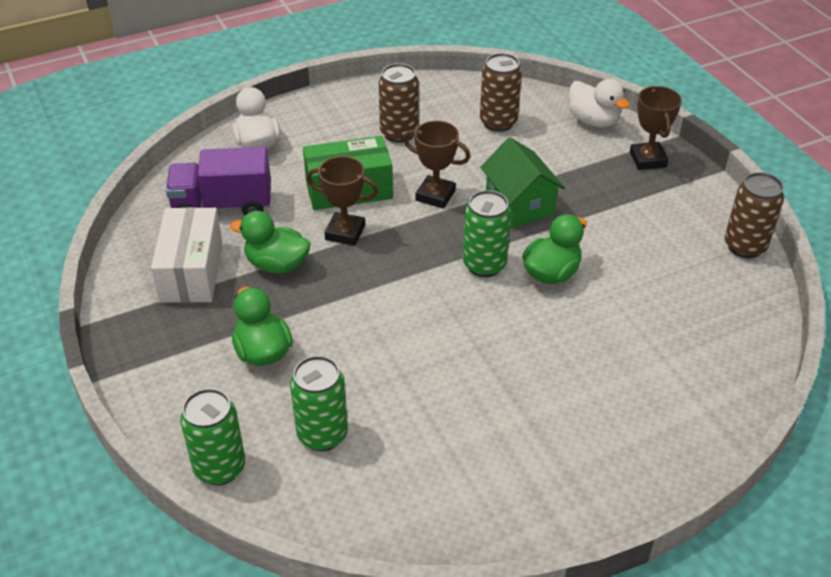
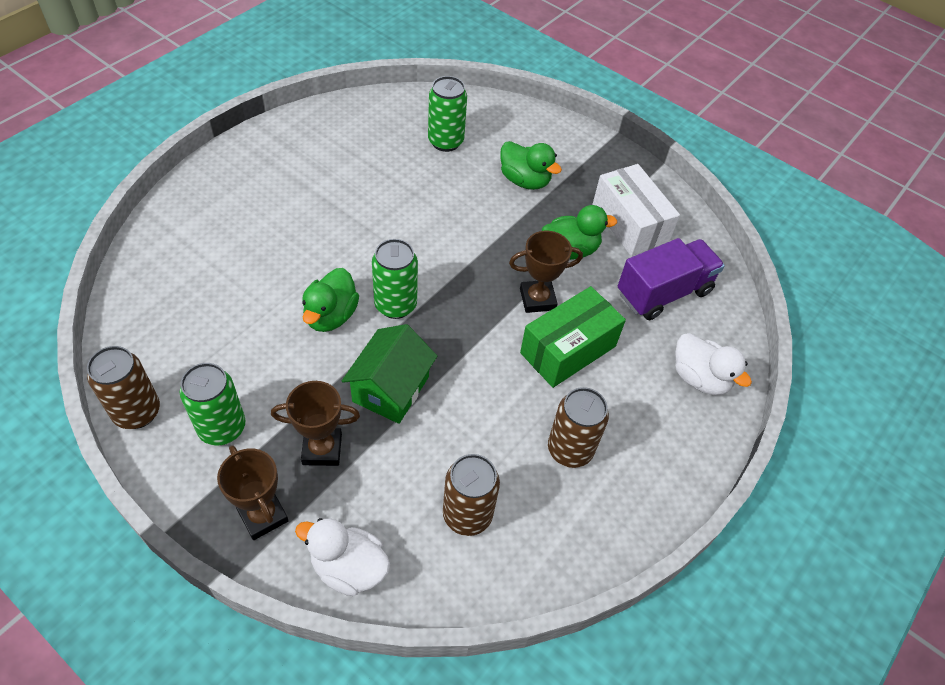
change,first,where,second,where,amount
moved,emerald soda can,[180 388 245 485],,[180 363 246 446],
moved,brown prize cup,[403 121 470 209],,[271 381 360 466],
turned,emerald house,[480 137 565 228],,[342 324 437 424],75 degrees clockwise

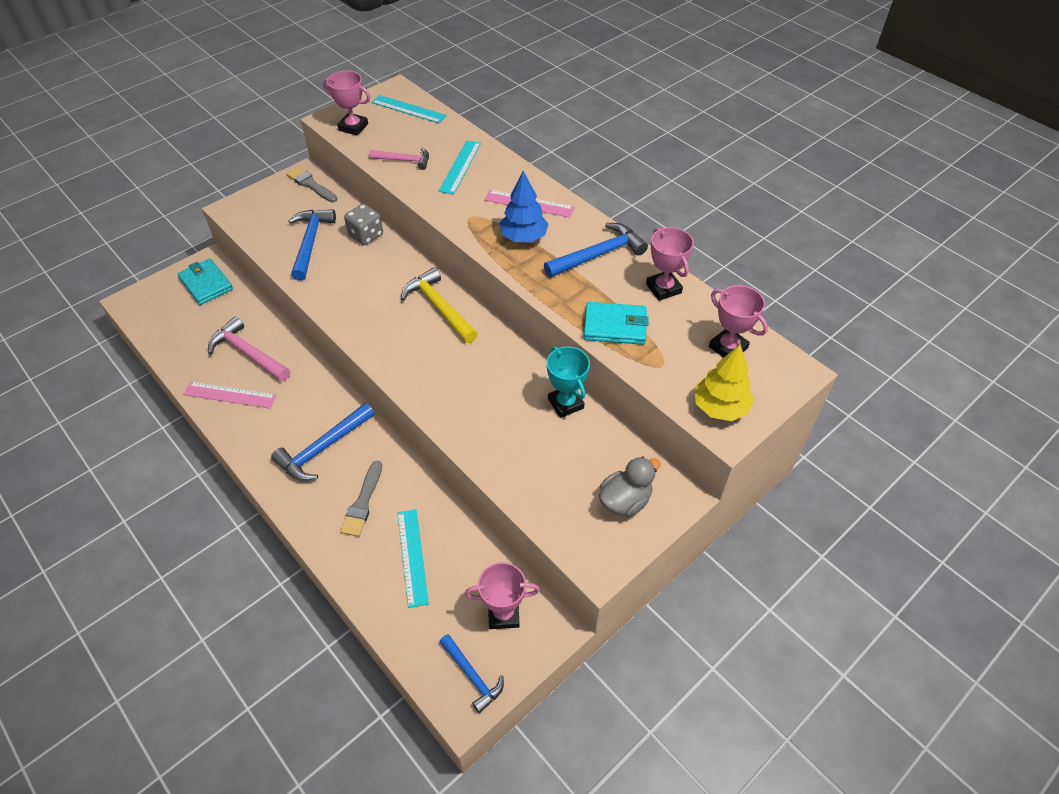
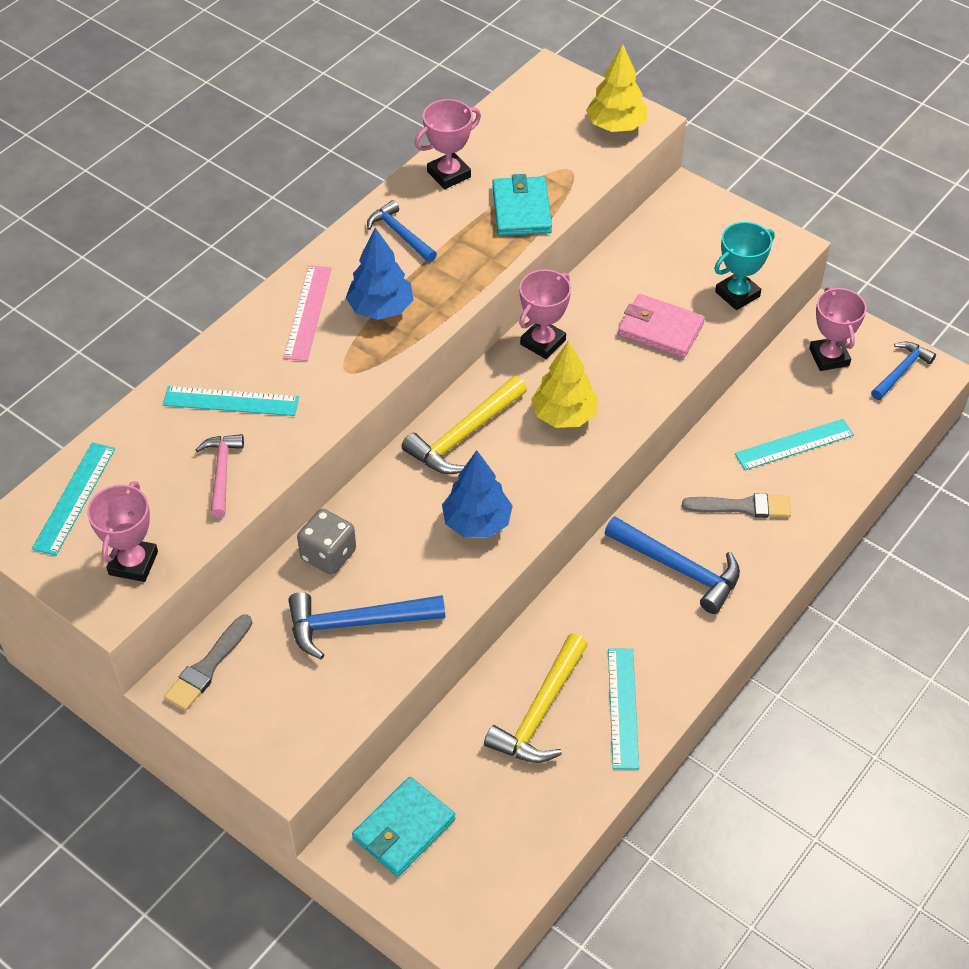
change,first,where,second,where,amount
removed,grey duck,[599 457 661 517],,,
added,,,blue toy tree,[442 450 513 538],
added,,,yellow toy tree,[531 341 598 428],
added,,,rose-pink wallet,[618 294 705 358],
moved,aqua prize cup,[547 346 590 418],,[714 222 775 310],
moved,rose-pink prize cup,[709 285 768 358],,[519 269 571 359],
recoloured,rose-pink straightedge,[183 382 277 408],aqua straightedge,[608 648 639 769],
recoloured,rose-pink hammer,[208 316 290 381],yellow hammer,[484 633 588 763],
resized,blue hammer,[544 223 648 277],,[367 200 437 262],x0.64

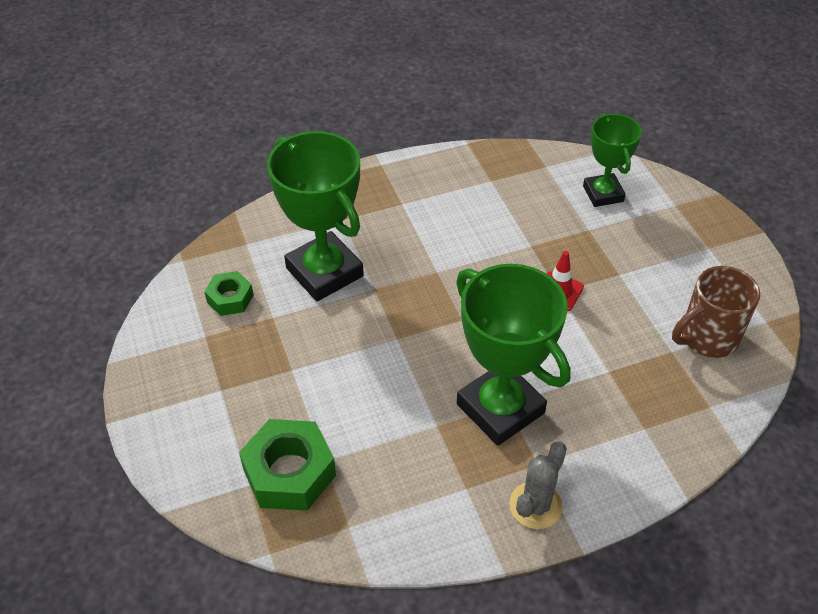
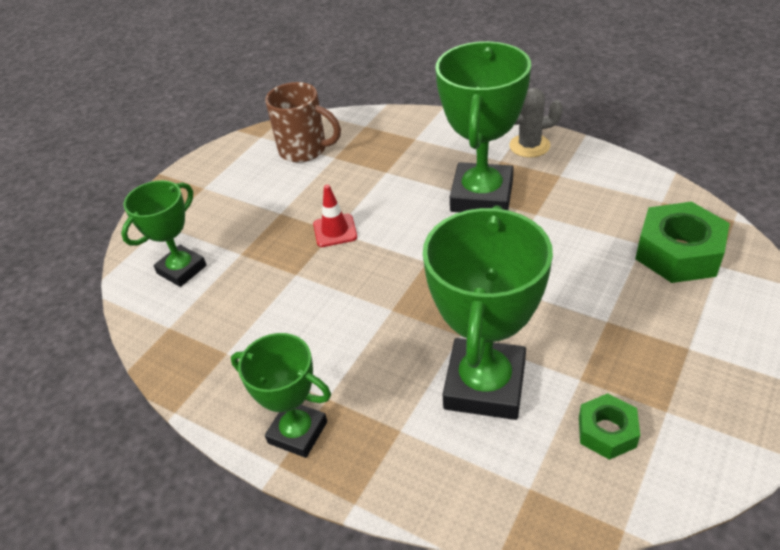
change,first,where,second,where,amount
added,,,emerald prize cup,[231 333 331 458],

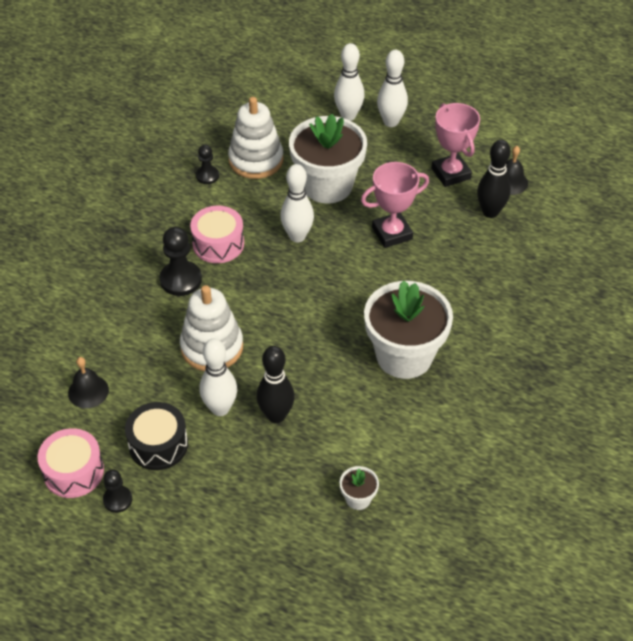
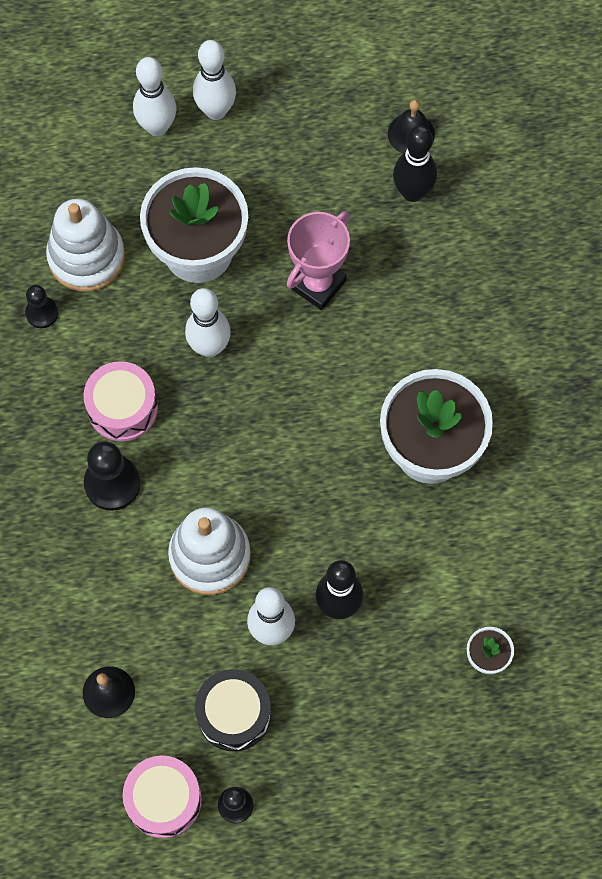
change,first,where,second,where,amount
removed,rose-pink prize cup,[432 103 480 187],,,

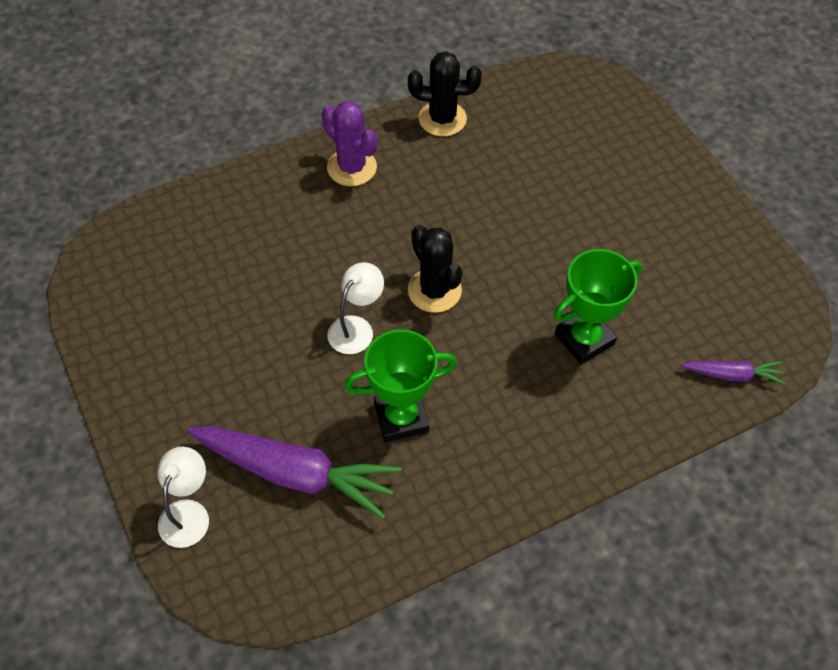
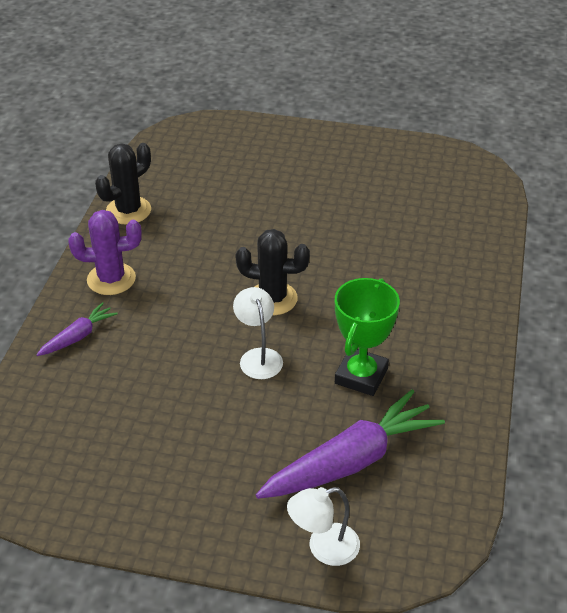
change,first,where,second,where,amount
removed,emerald prize cup,[554 249 642 364],,,
moved,violet toy carrot,[681 361 786 384],,[36 302 118 356],
turned,white reading lamp,[157 447 209 548],,[287 487 360 566],75 degrees counterclockwise

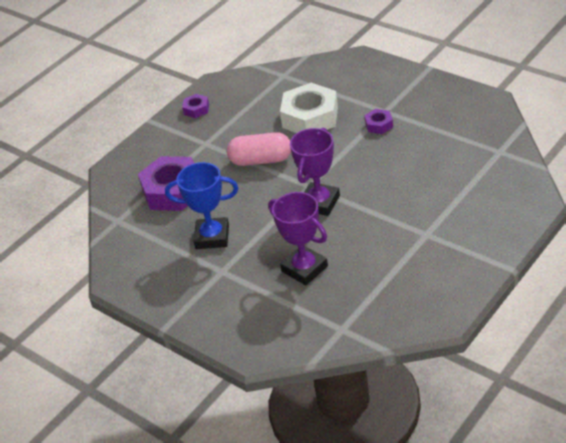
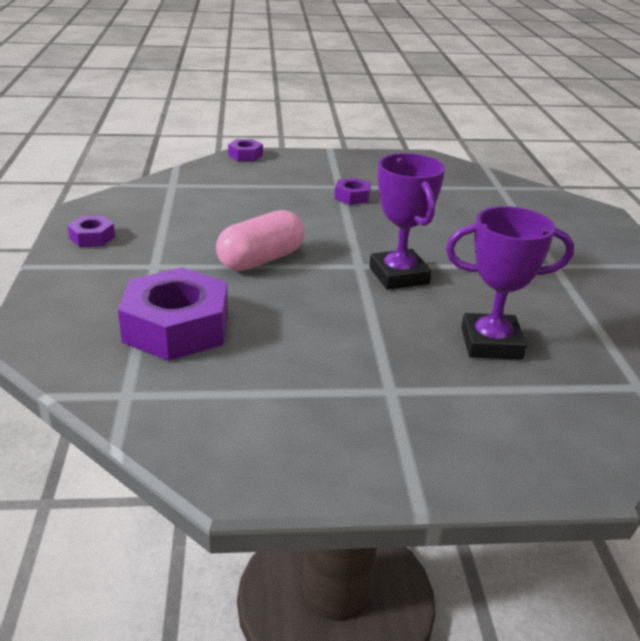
change,first,where,second,where,amount
removed,blue prize cup,[165 162 238 249],,,
removed,white nut,[280 83 338 133],,,
added,,,violet nut,[228 139 263 161],

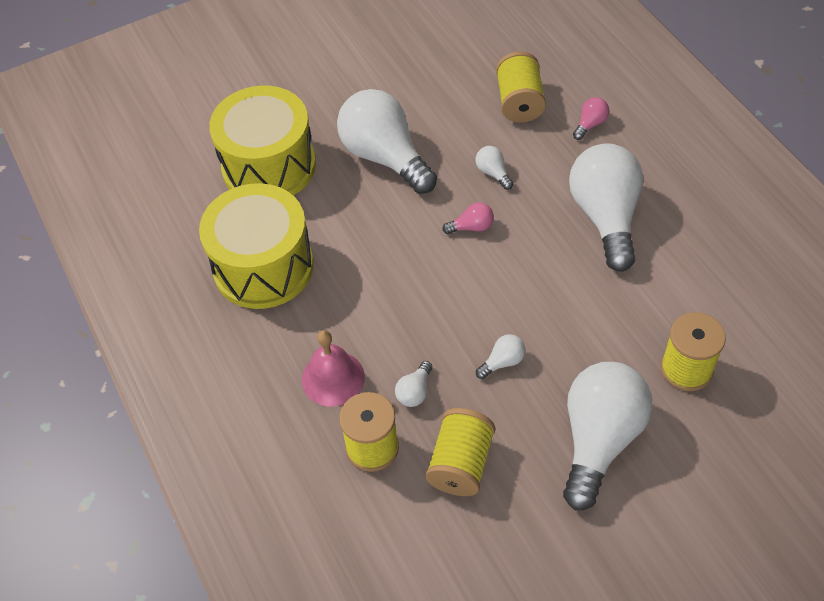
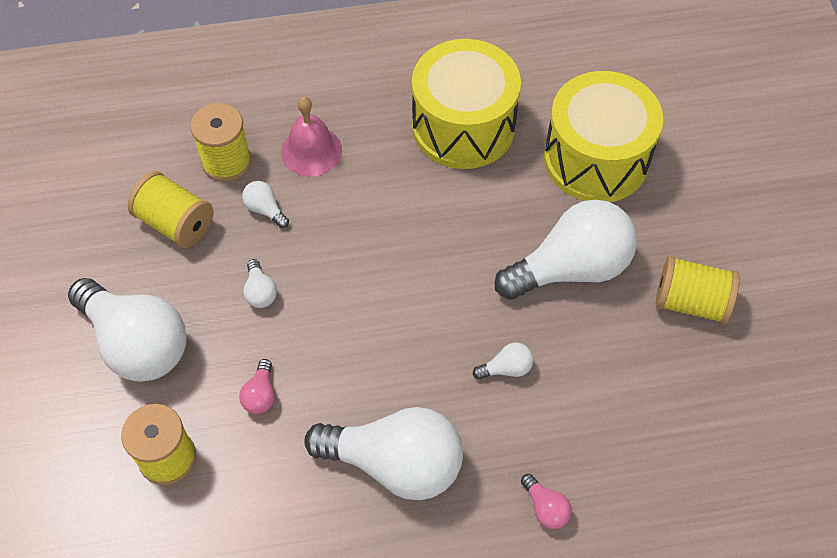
change,first,where,second,where,amount
moved,rose-pink bulb,[442 202 494 234],,[239 359 275 414],
moved,yellow spool,[496 51 546 123],,[655 256 740 324],

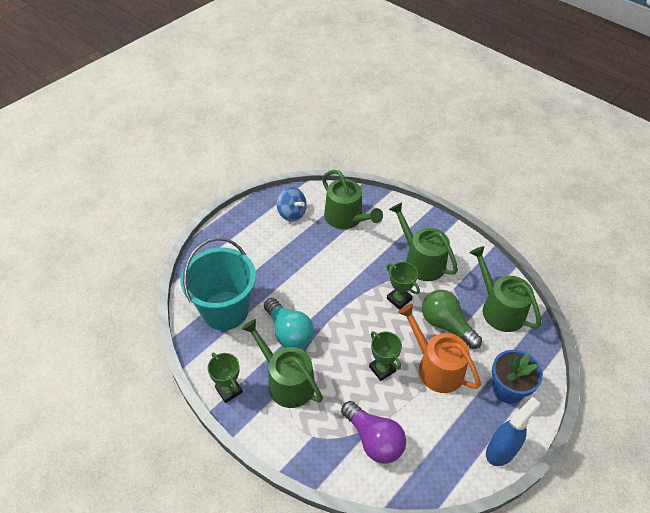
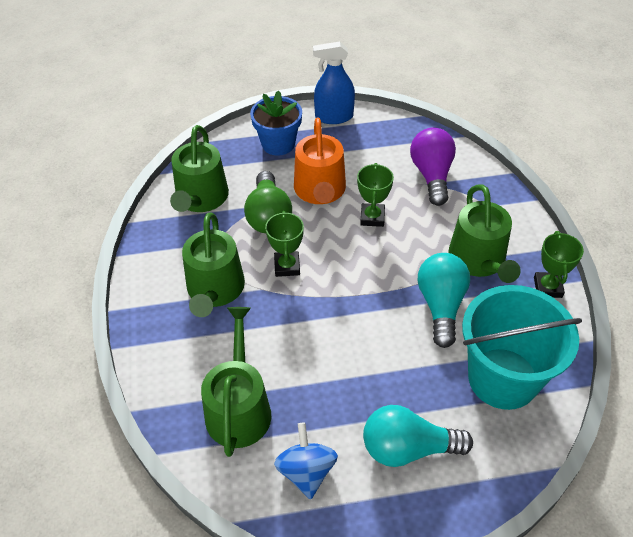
change,first,where,second,where,amount
added,,,aqua bulb,[363 405 473 467],

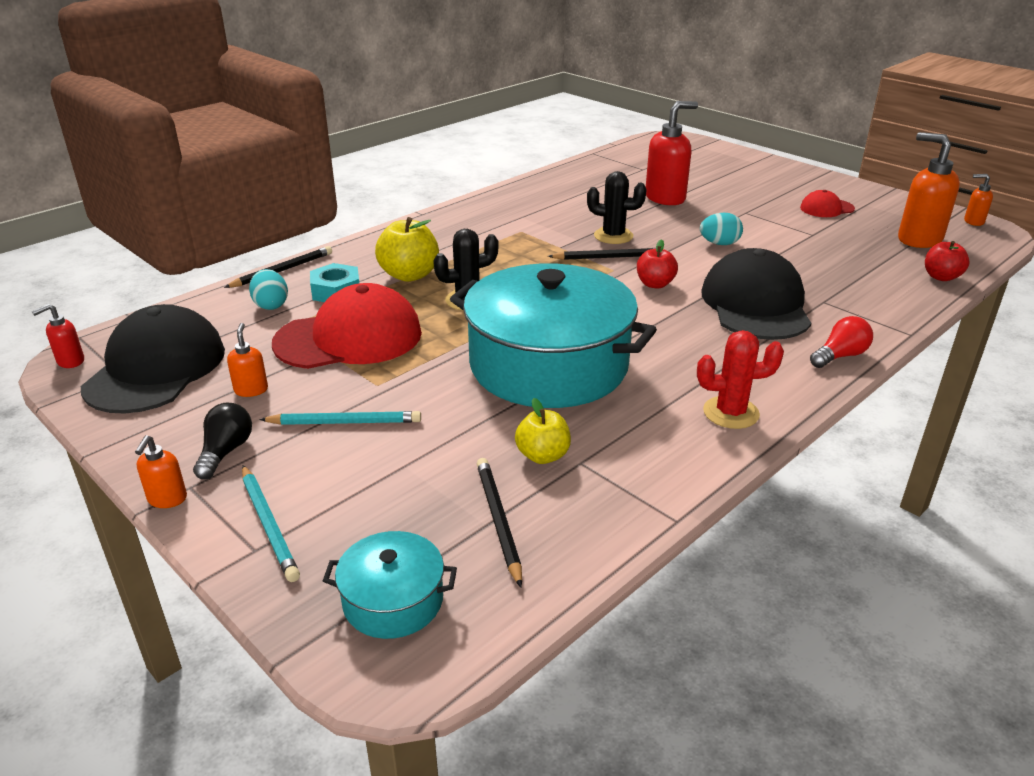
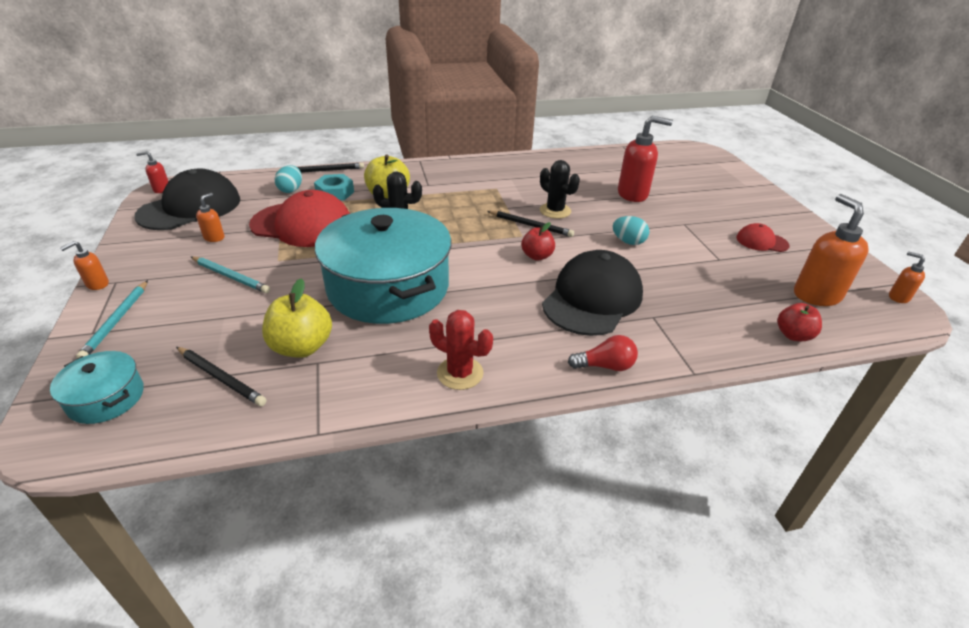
change,first,where,second,where,amount
removed,jet-black bulb,[193 403 252 479],,,
turned,jet-black pencil,[477 458 522 587],,[176 347 267 406],105 degrees clockwise
resized,yellow apple fruit,[515 398 571 464],,[262 278 332 358],x1.55

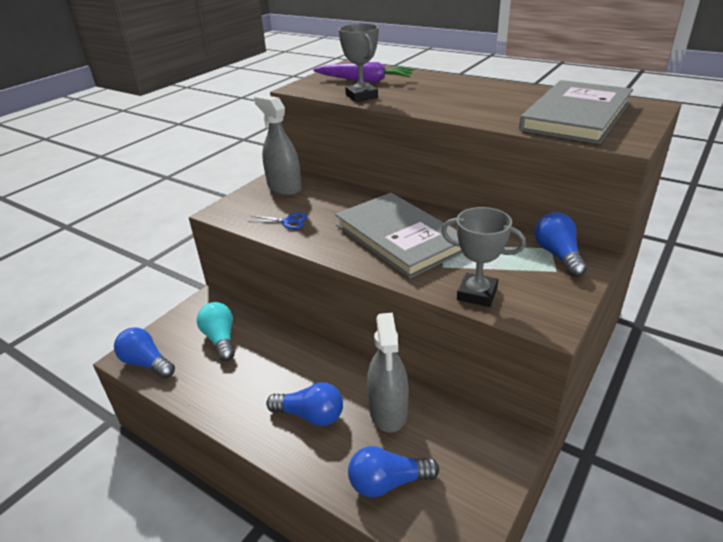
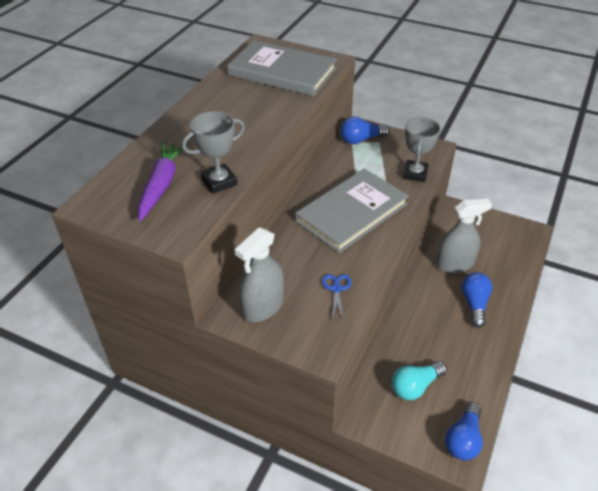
change,first,where,second,where,amount
removed,blue bulb,[348 446 439 497],,,

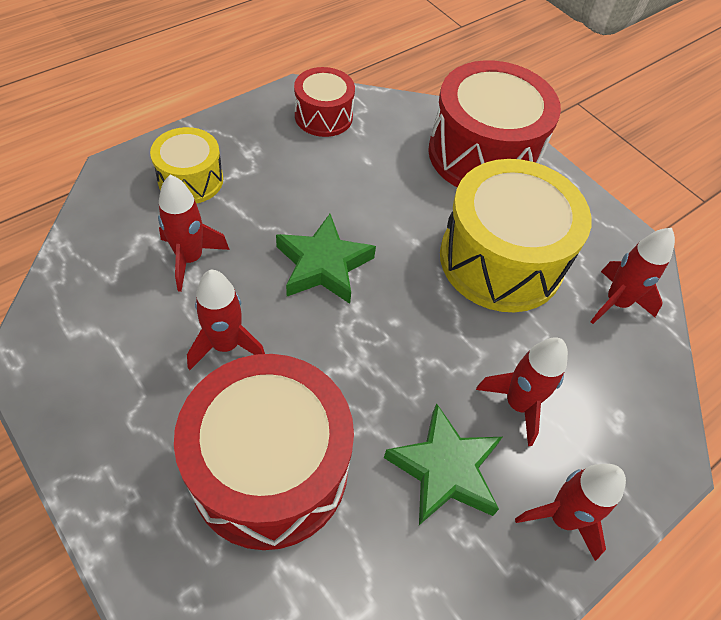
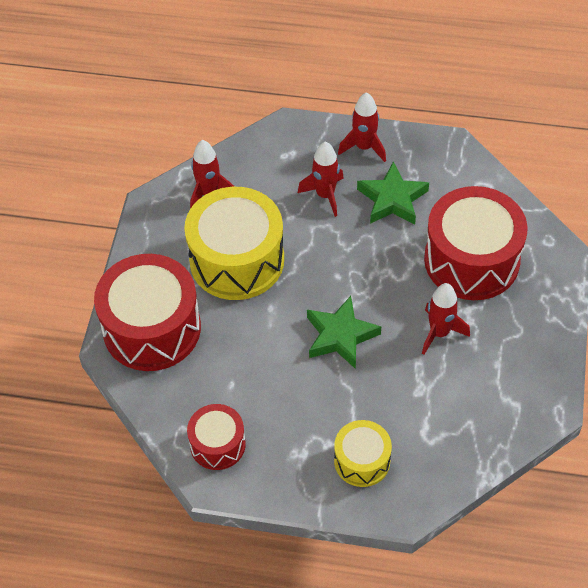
change,first,where,second,where,amount
removed,red rocket,[158 175 230 292],,,

